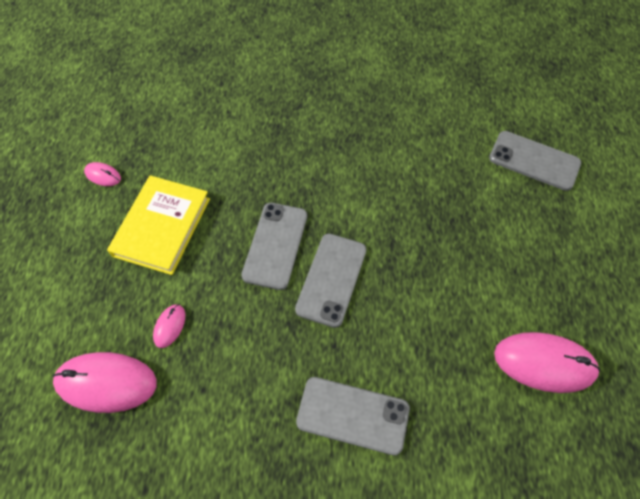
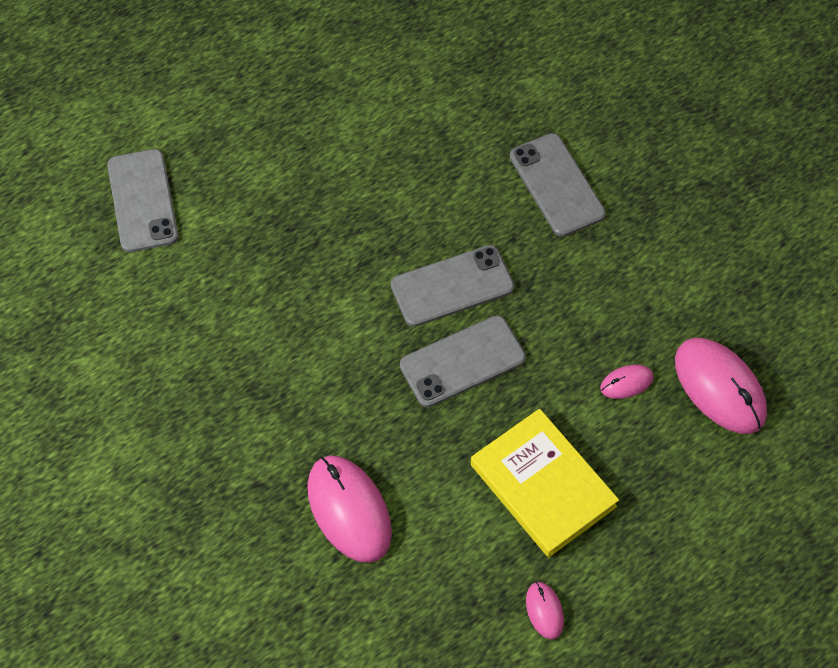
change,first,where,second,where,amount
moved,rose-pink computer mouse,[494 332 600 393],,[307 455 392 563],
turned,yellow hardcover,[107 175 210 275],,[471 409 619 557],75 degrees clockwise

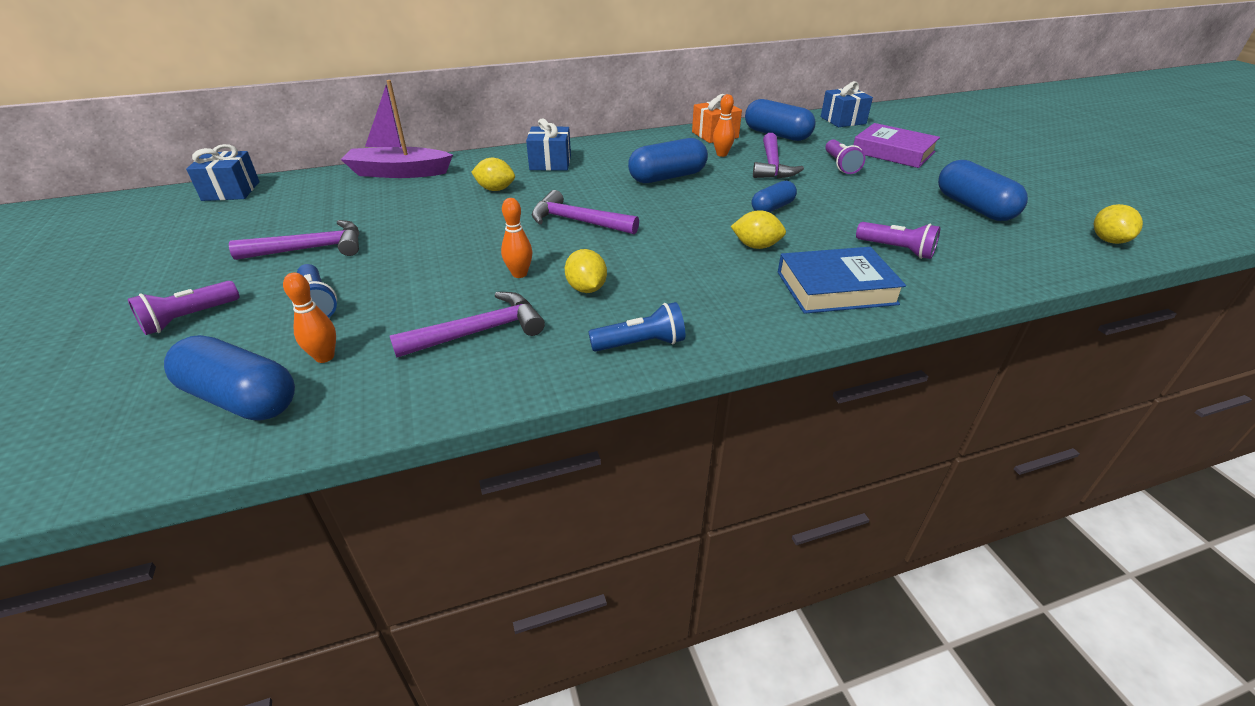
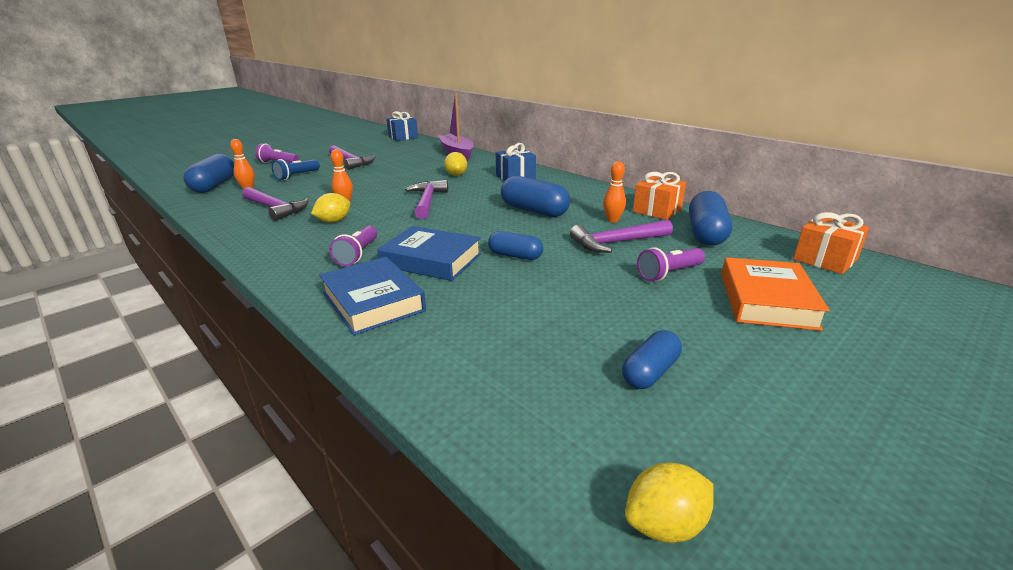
change,first,where,second,where,amount
removed,blue torch,[588 302 685 352],,,
moved,violet torch,[856 222 940 259],,[329 226 377 266],
replaced,yellow toy lemon,[731 210 786 249],blue hardcover,[377 226 481 281],
recoloured,blue gift,[821 81 873 127],orange-coloured gift,[793 212 869 274],
recoloured,violet hardcover,[853 123 940 168],orange-coloured hardcover,[721 257 830 331],
resized,blue pill,[938 160 1028 221],,[622 330 682 389],x0.61

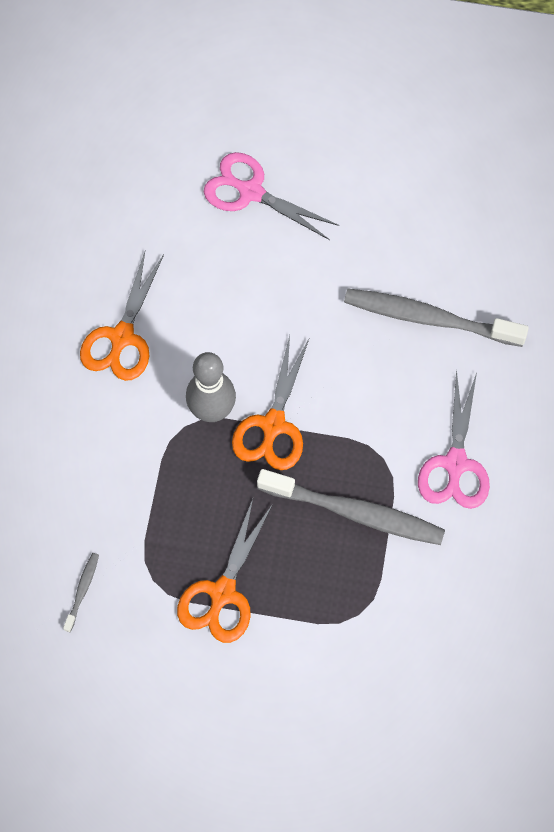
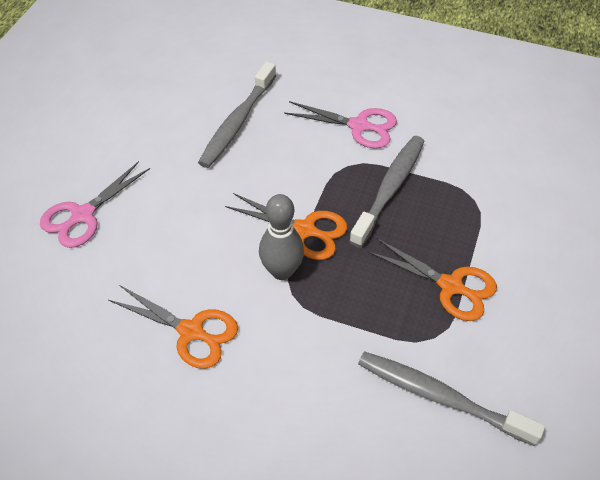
change,first,where,second,where,amount
resized,grey dental brush,[63 553 99 632],,[358 351 545 446],x2.33

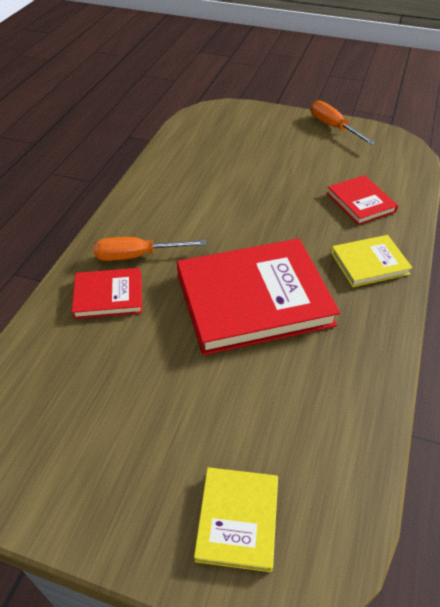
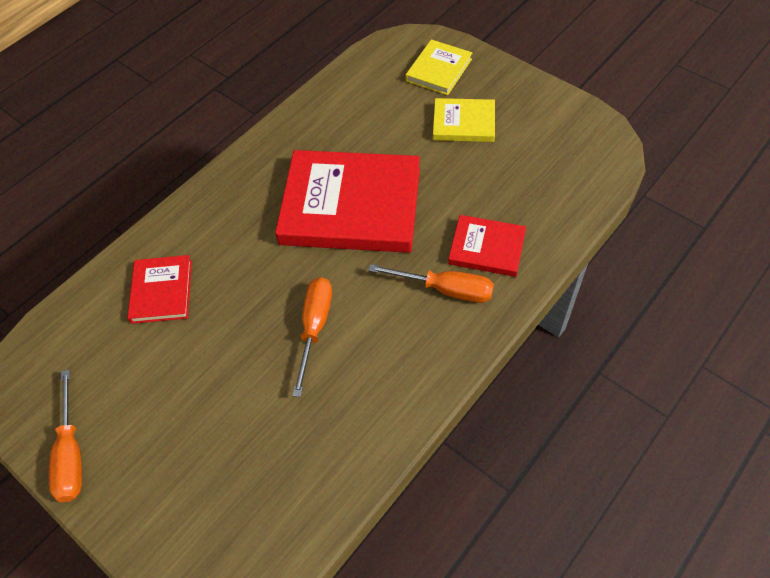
change,first,where,second,where,amount
added,,,orange-coloured flat screwdriver,[292 277 332 397],
moved,yellow hardcover,[331 235 413 287],,[433 98 495 142],

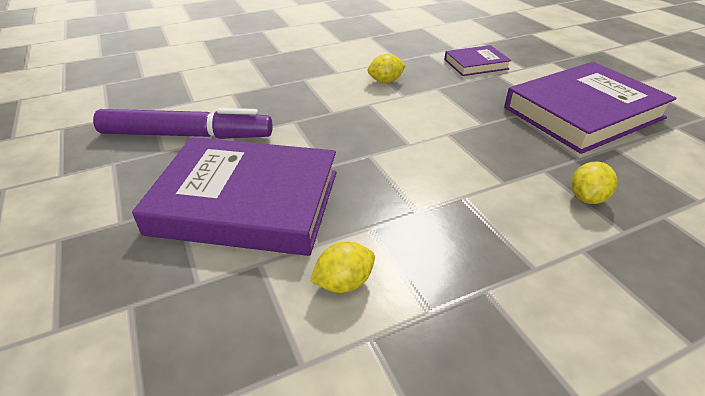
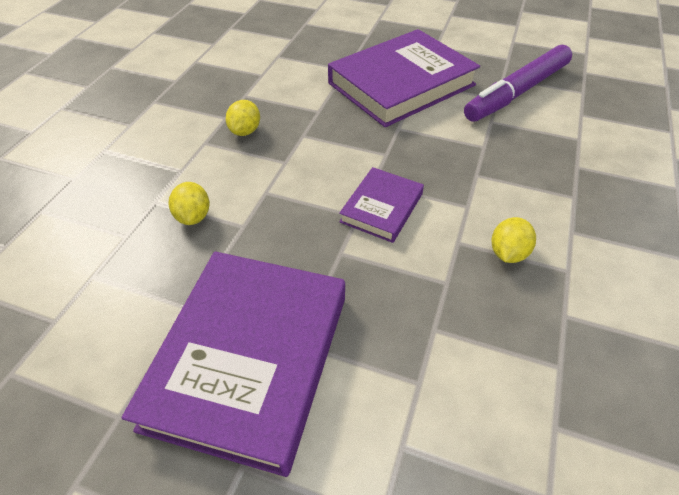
change,first,where,second,where,amount
moved,yellow toy lemon,[310 242 375 293],,[226 100 260 136],
moved,violet hardcover,[444 45 511 76],,[339 167 424 243],

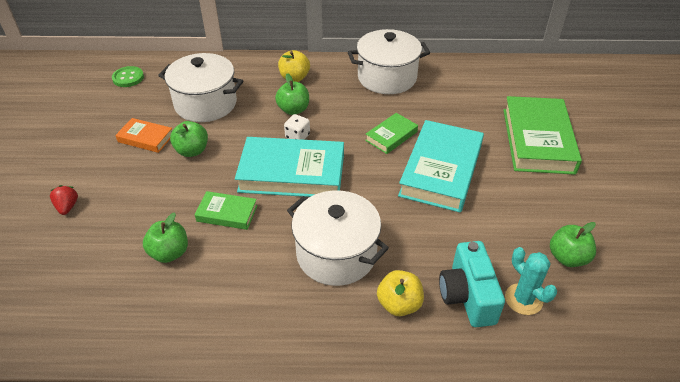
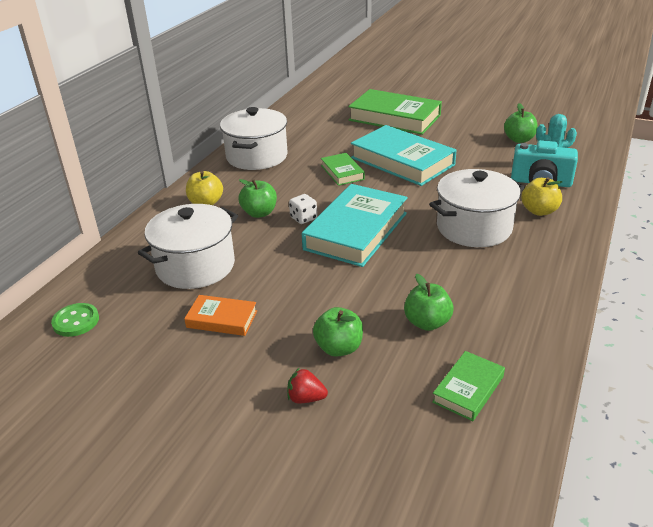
change,first,where,second,where,amount
moved,emerald apple fruit,[170 121 208 157],,[313 307 363 357],
moved,emerald hardcover,[195 191 257 230],,[432 351 505 421],
turned,orange-coloured hardcover,[115 118 172 153],,[184 295 257 336],60 degrees clockwise

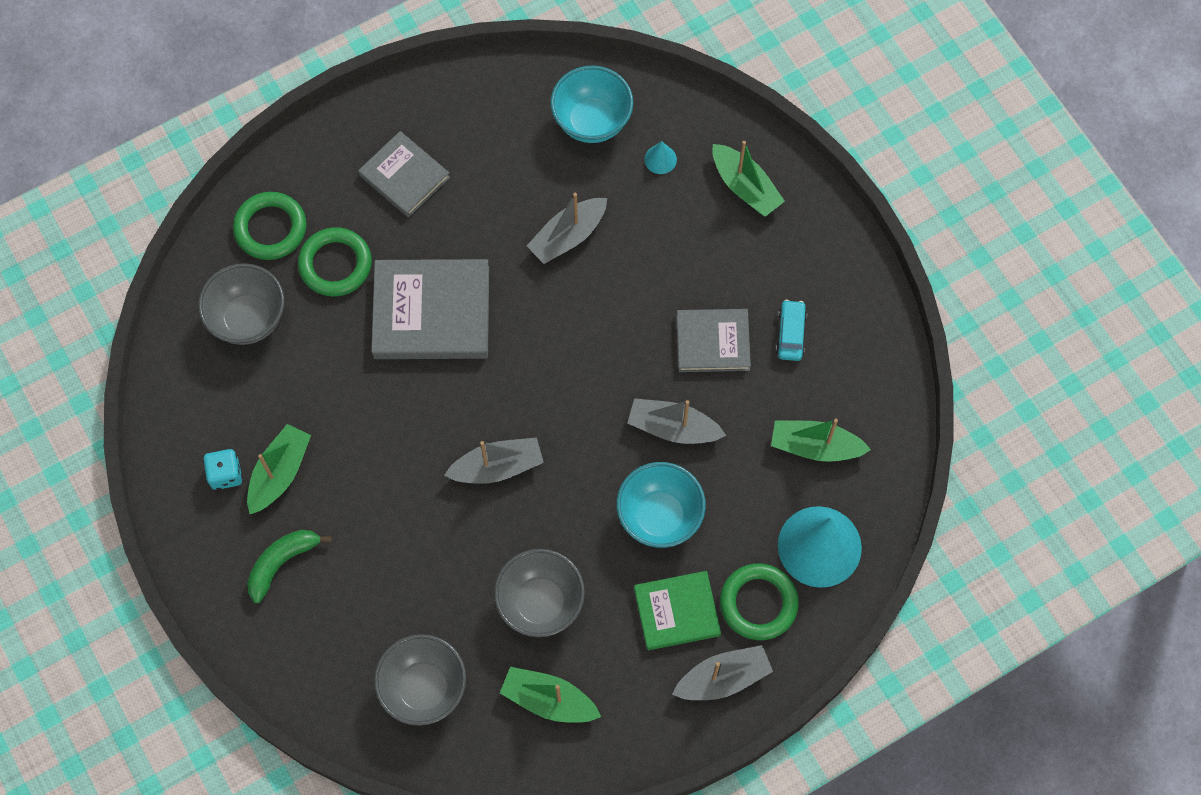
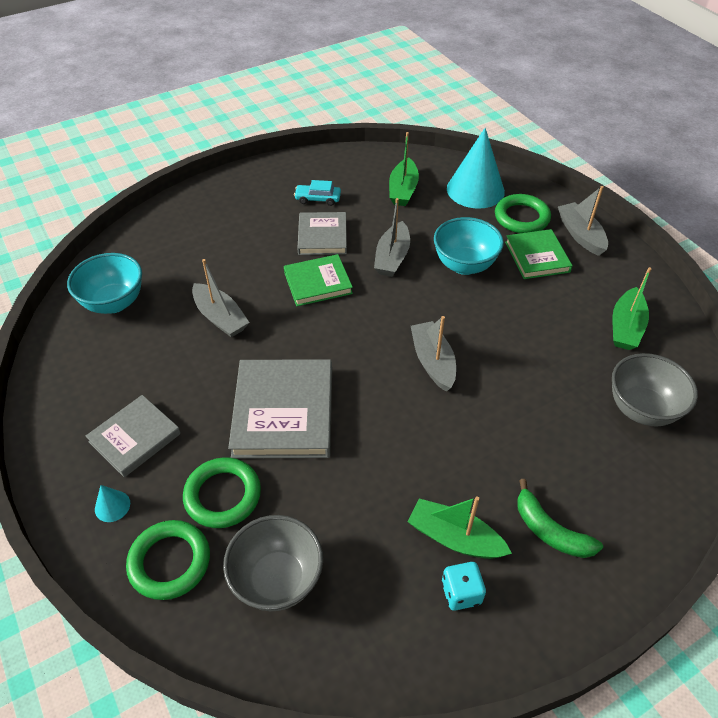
change,first,where,second,where,amount
removed,grey serving bowl,[494 549 585 637],,,
removed,emerald toy boat,[712 141 785 217],,,
added,,,emerald hardcover,[284 254 353 306],
moved,aqua cone shape,[644 141 677 174],,[95 485 130 522],

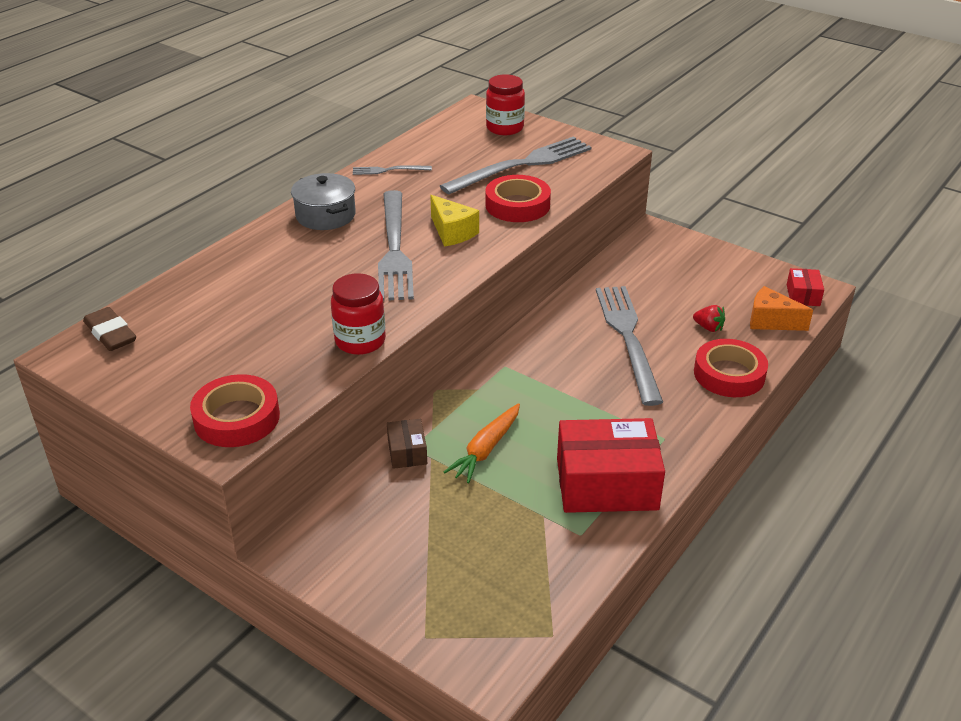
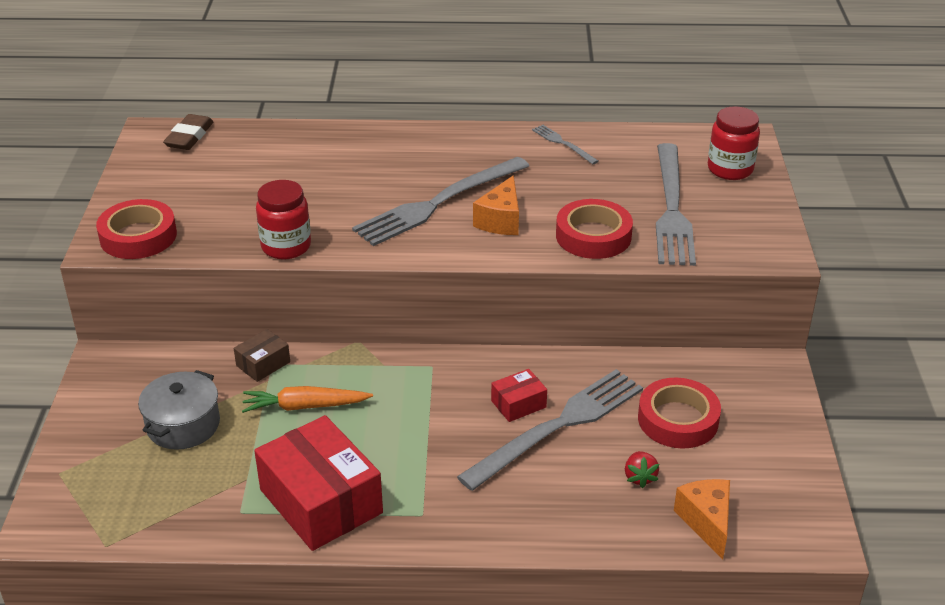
change,first,where,second,where,amount
moved,grey stockpot,[291 173 356 230],,[138 370 220 450],
moved,red sticky tape,[694 339 768 397],,[638 378 721 449],
moved,red parcel,[787 268 824 306],,[491 369 547 422],
recoloured,yellow cheese wedge,[430 195 479 247],orange-coloured cheese wedge,[473 175 519 235],
turned,grey table fork,[440 136 592 194],,[656 143 696 266],75 degrees clockwise

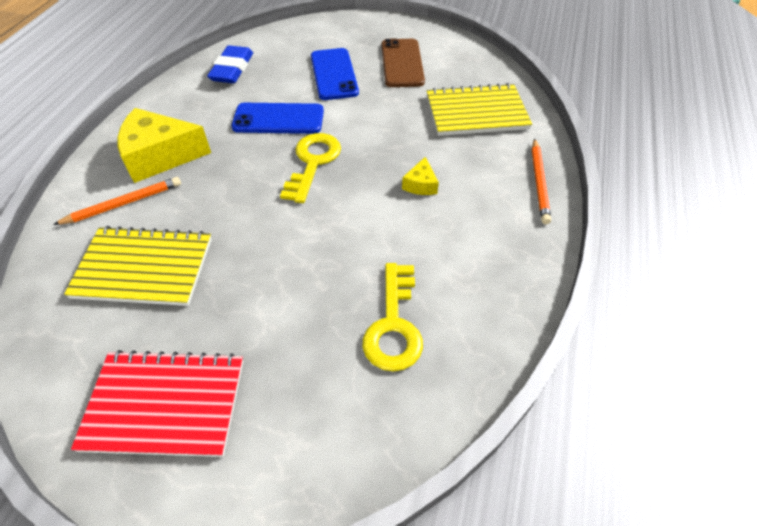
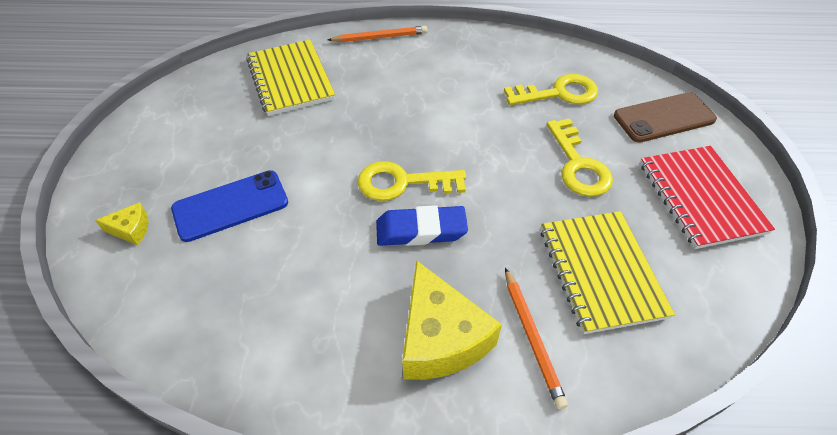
change,first,where,second,where,amount
removed,blue phone,[232 103 324 134],,,
added,,,yellow key,[547 118 613 197],
moved,blue pencil eraser,[207 45 253 83],,[376 205 468 246],
moved,brown phone,[381 39 425 87],,[614 92 717 143],
moved,yellow cheese wedge,[402 157 439 195],,[95 202 148 245],
turned,orange-coloured pencil,[53 177 181 225],,[505 268 568 409],150 degrees counterclockwise

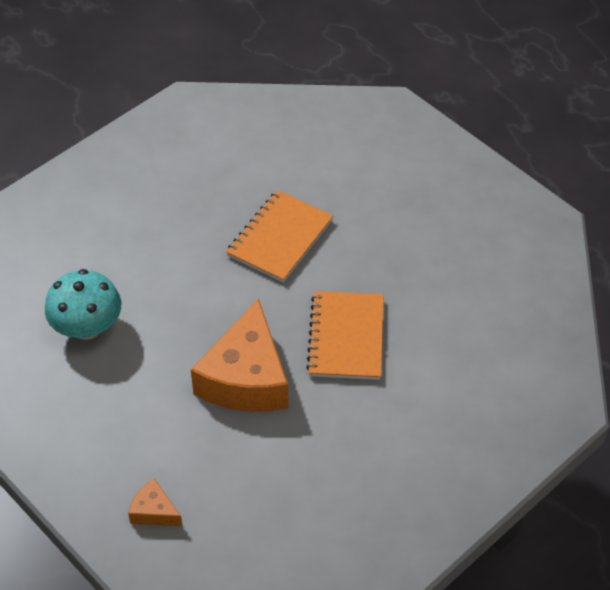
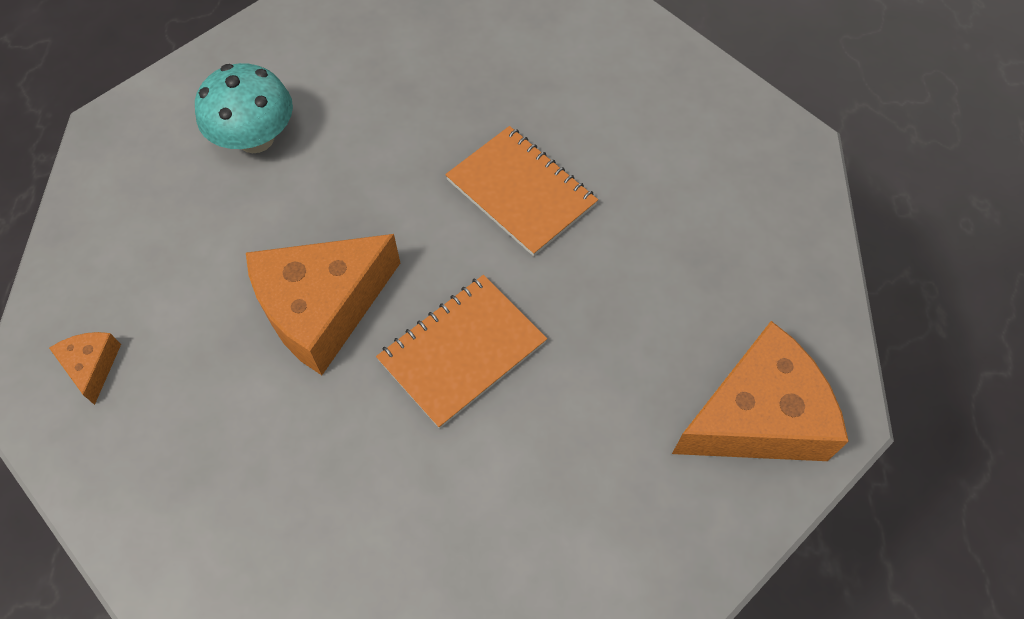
change,first,where,second,where,amount
added,,,orange-coloured cheese wedge,[672 321 849 461],
turned,orange-coloured notepad,[226 190 333 283],,[445 126 598 256],60 degrees clockwise

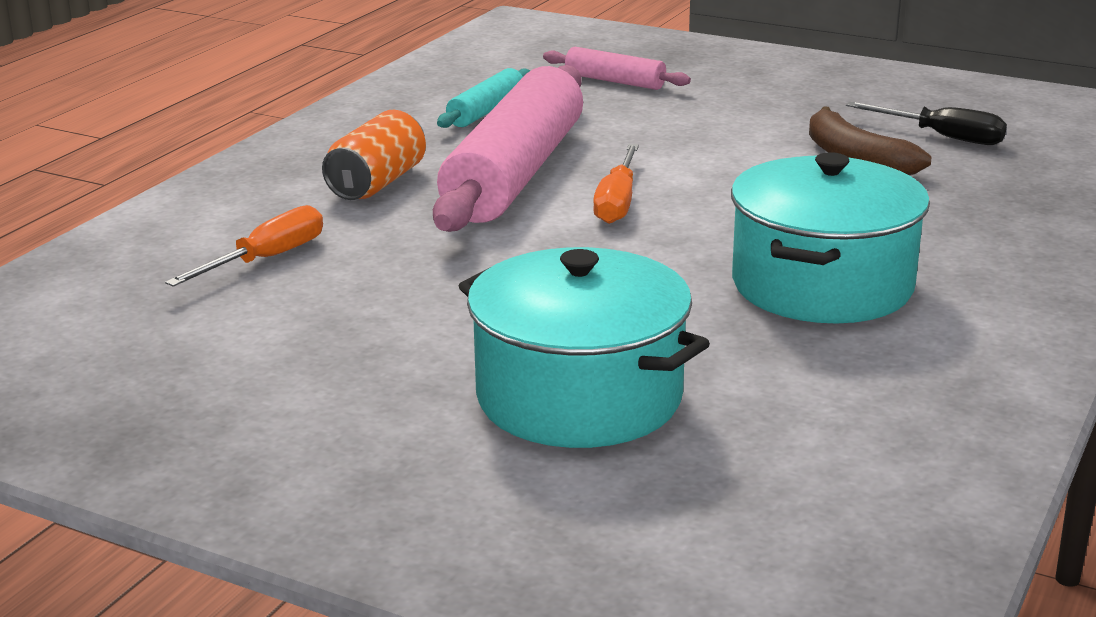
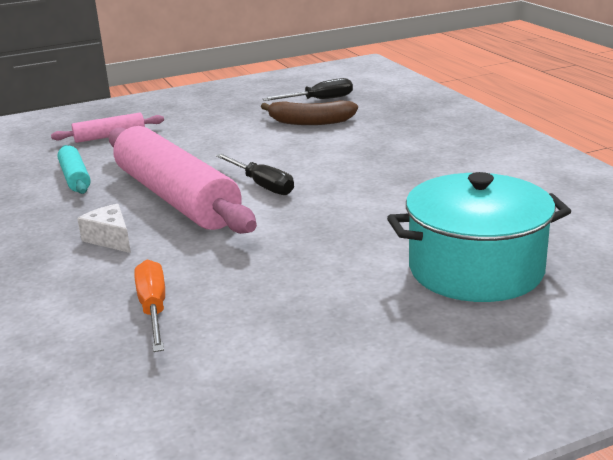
change,first,where,second,where,amount
removed,aqua stockpot,[731 152 930 323],,,
replaced,orange-coloured soda can,[322 110 426 200],white cheese wedge,[77 204 131 253],
recoloured,orange-coloured flat screwdriver,[593 144 639 224],jet-black flat screwdriver,[216 154 294 195],

